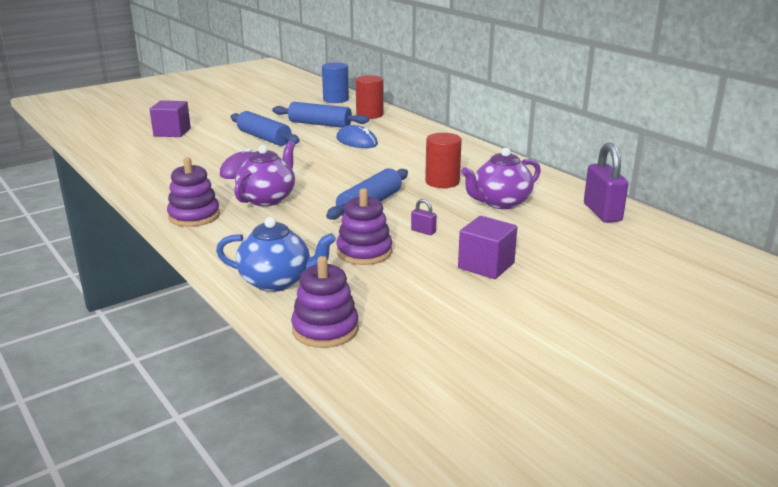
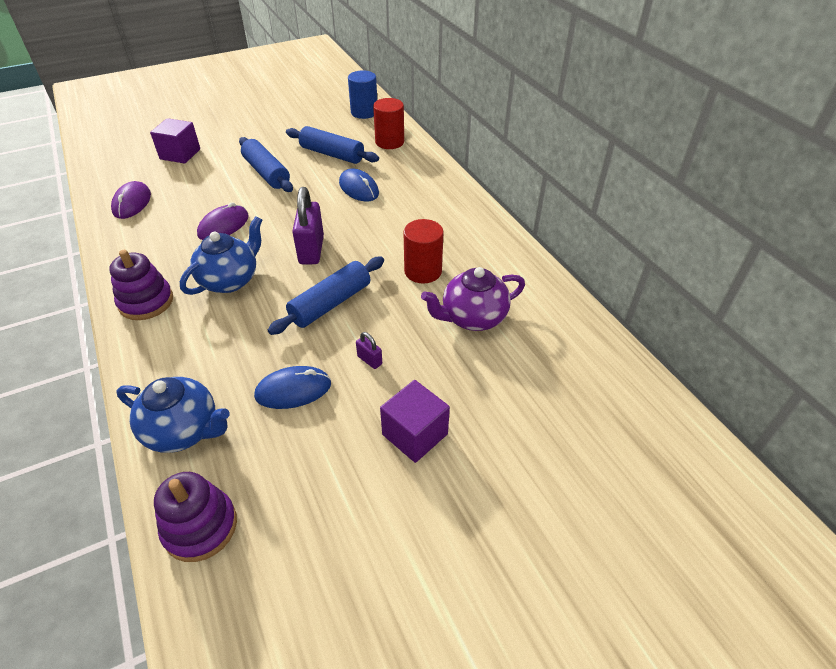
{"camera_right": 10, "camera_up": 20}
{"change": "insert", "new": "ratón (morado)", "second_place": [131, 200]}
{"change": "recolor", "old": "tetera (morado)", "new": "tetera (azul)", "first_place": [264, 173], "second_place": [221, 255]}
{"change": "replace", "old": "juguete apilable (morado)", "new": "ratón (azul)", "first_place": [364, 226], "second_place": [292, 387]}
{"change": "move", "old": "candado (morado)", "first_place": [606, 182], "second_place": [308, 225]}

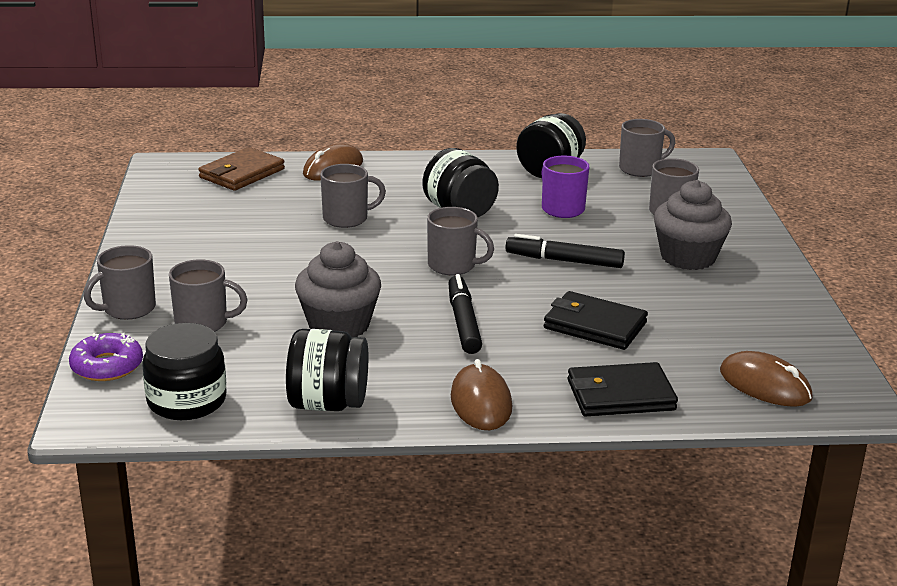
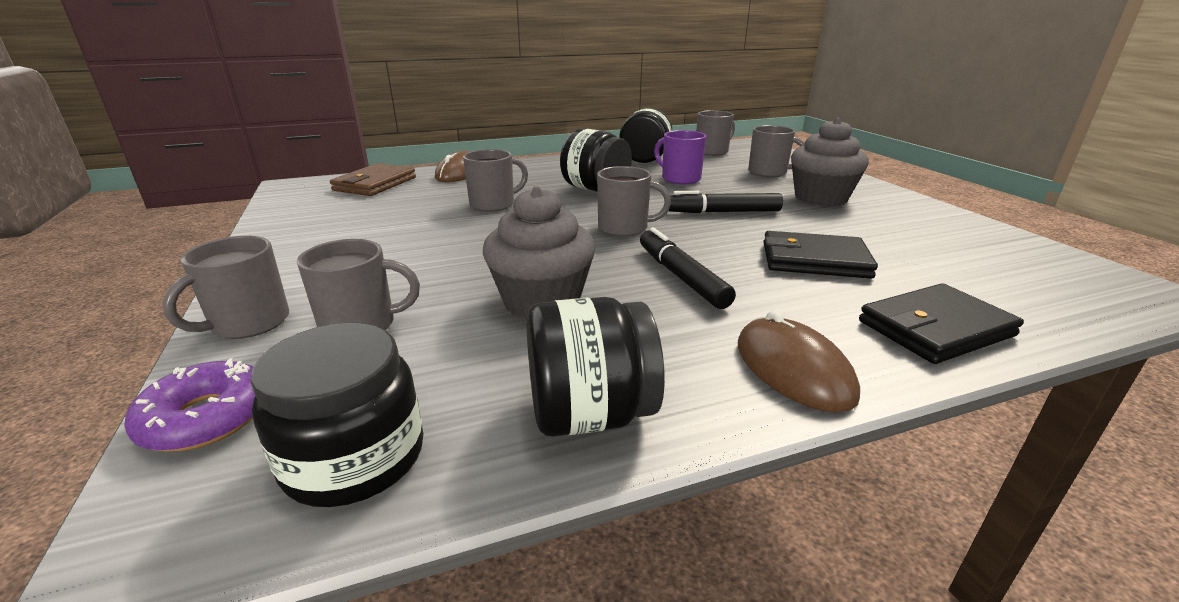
{"camera_right": -15, "camera_up": 0}
{"change": "delete", "old": "ratón (marrón)", "first_place": [766, 379]}

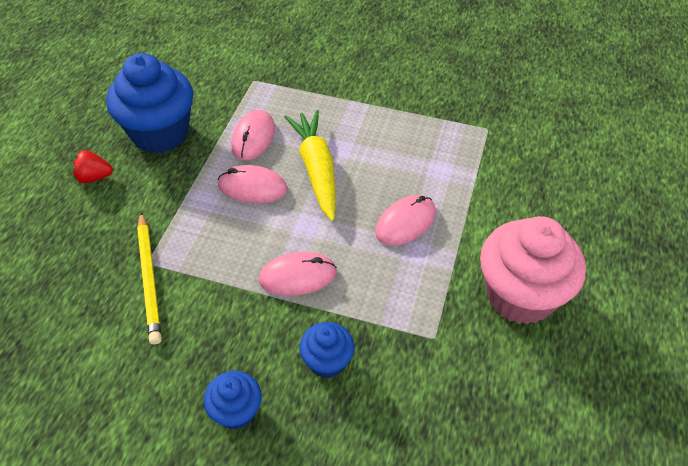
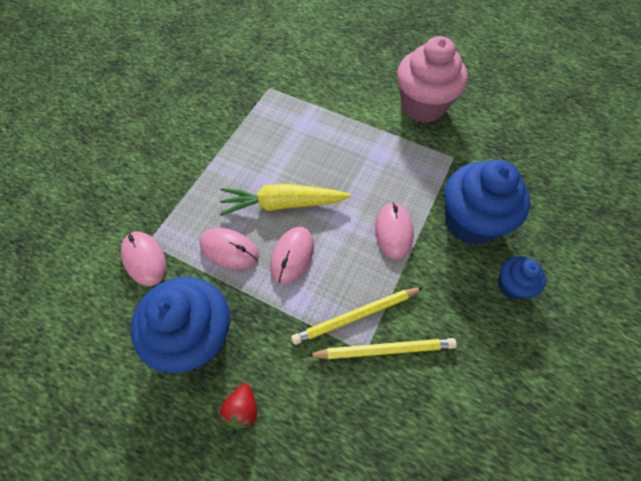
{"camera_right": -80, "camera_up": 10}
{"change": "move", "old": "ratón (rosa)", "first_place": [405, 220], "second_place": [143, 259]}
{"change": "insert", "new": "lápiz (amarillo)", "second_place": [357, 316]}
{"change": "resize", "old": "magdalena (azul)", "first_place": [326, 350], "second_place": [487, 202], "factor": 1.95}

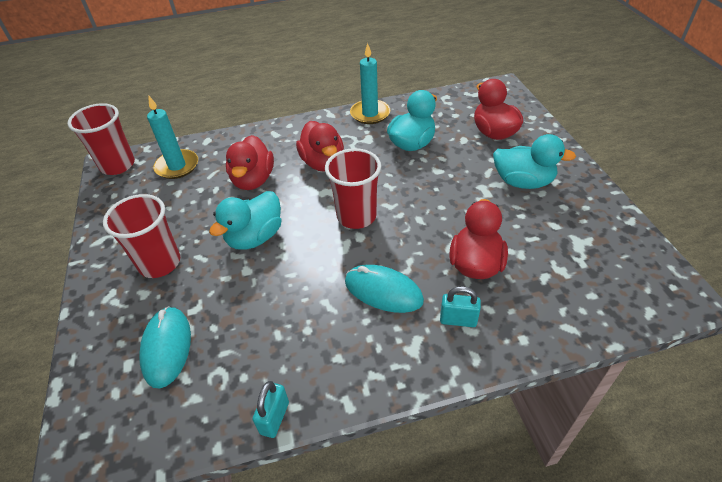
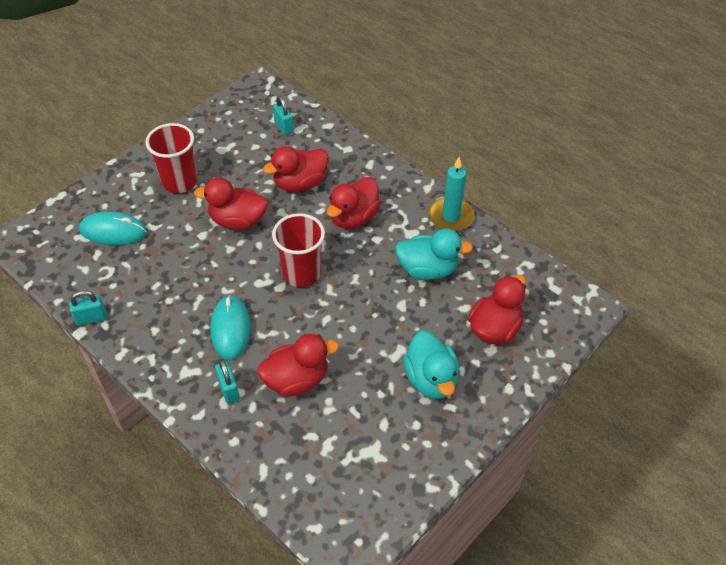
{"camera_right": 55, "camera_up": 5}
{"change": "rotate", "old": "ratón (turquesa)", "first_place": [165, 347], "second_place": [113, 228], "degrees": 45}
{"change": "recolor", "old": "pato (turquesa)", "new": "pato (rojo)", "first_place": [245, 220], "second_place": [231, 203]}
{"change": "replace", "old": "vela (turquesa)", "new": "candado (turquesa)", "first_place": [172, 137], "second_place": [283, 115]}
{"change": "delete", "old": "vaso (rojo)", "first_place": [101, 139]}

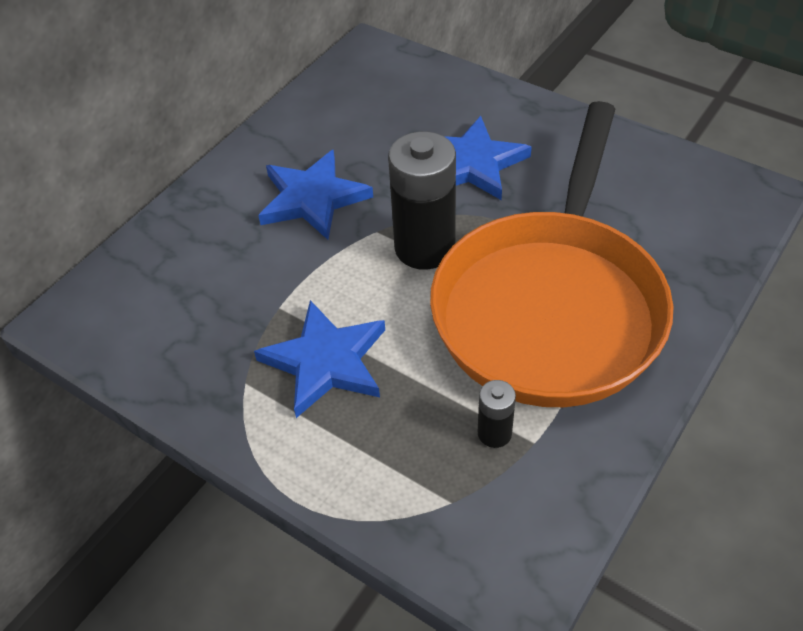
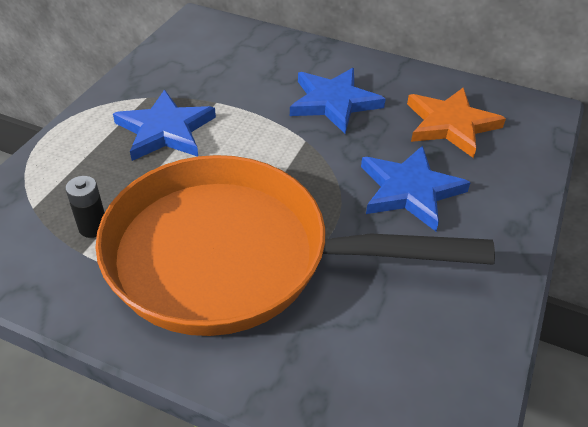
{"camera_right": 75, "camera_up": -5}
{"change": "insert", "new": "estrella (naranja)", "second_place": [456, 123]}
{"change": "delete", "old": "pila (negro)", "first_place": [422, 200]}

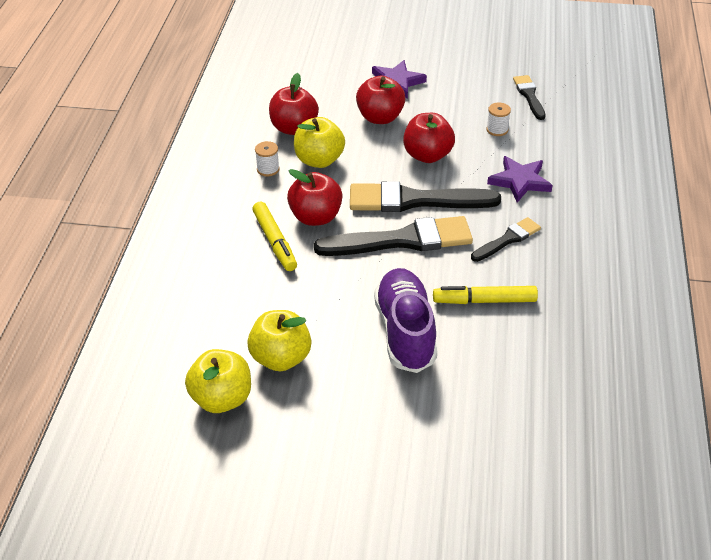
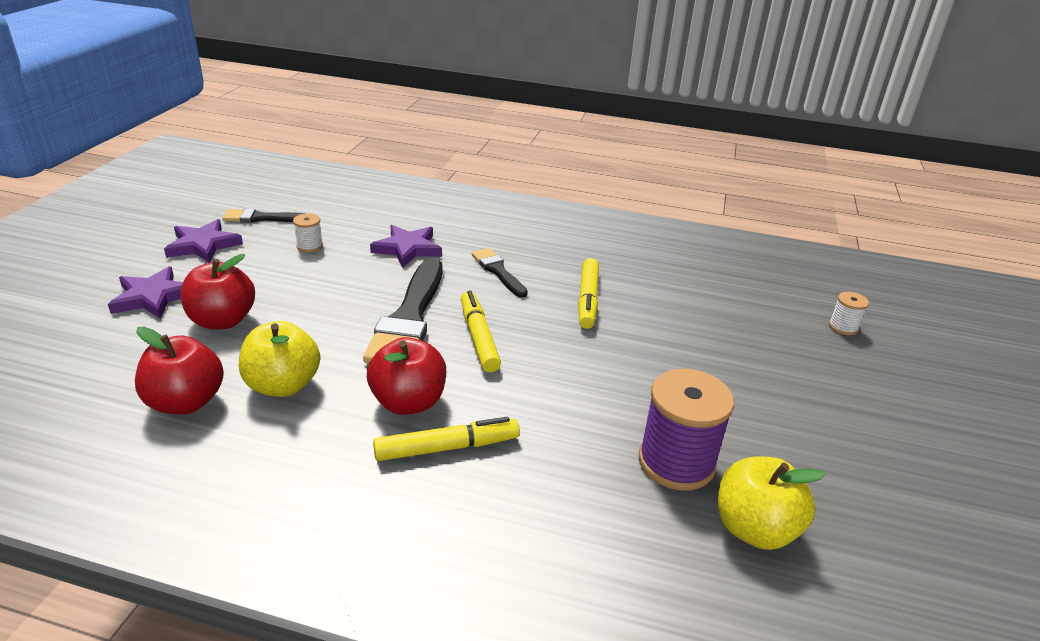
{"camera_right": -85, "camera_up": -10}
{"change": "insert", "new": "estrella (morado)", "second_place": [203, 241]}
{"change": "replace", "old": "pincel (negro)", "new": "rotulador (amarillo)", "first_place": [393, 236], "second_place": [481, 331]}
{"change": "replace", "old": "manzana (amarillo)", "new": "carrete (morado)", "first_place": [279, 340], "second_place": [686, 429]}
{"change": "move", "old": "carrete (blanco)", "first_place": [267, 158], "second_place": [849, 313]}
{"change": "delete", "old": "zapato (morado)", "first_place": [405, 320]}
{"change": "delete", "old": "manzana (rojo)", "first_place": [429, 138]}

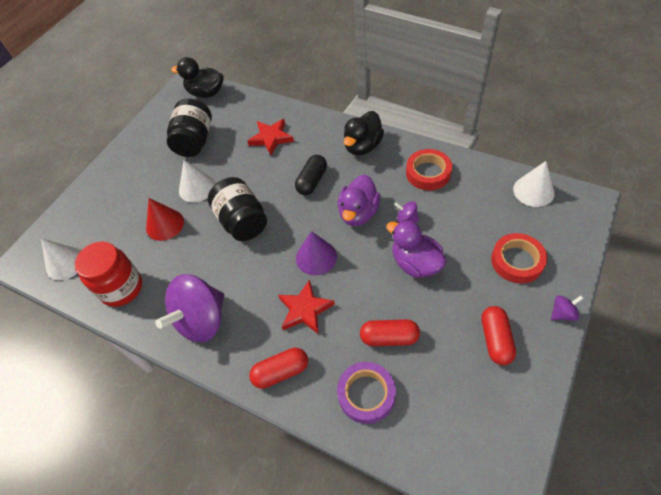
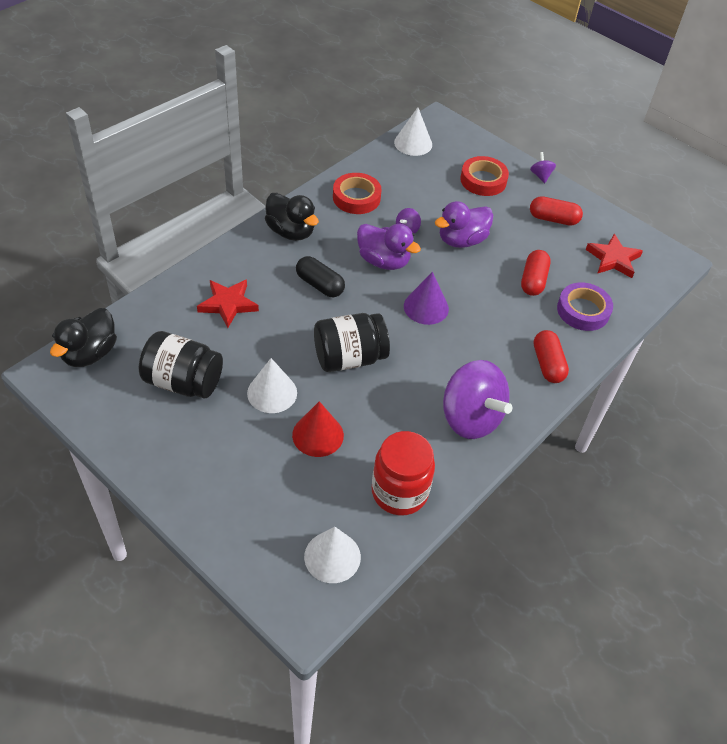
{"camera_right": -85, "camera_up": -5}
{"change": "move", "old": "estrella (rojo)", "first_place": [306, 306], "second_place": [614, 255]}

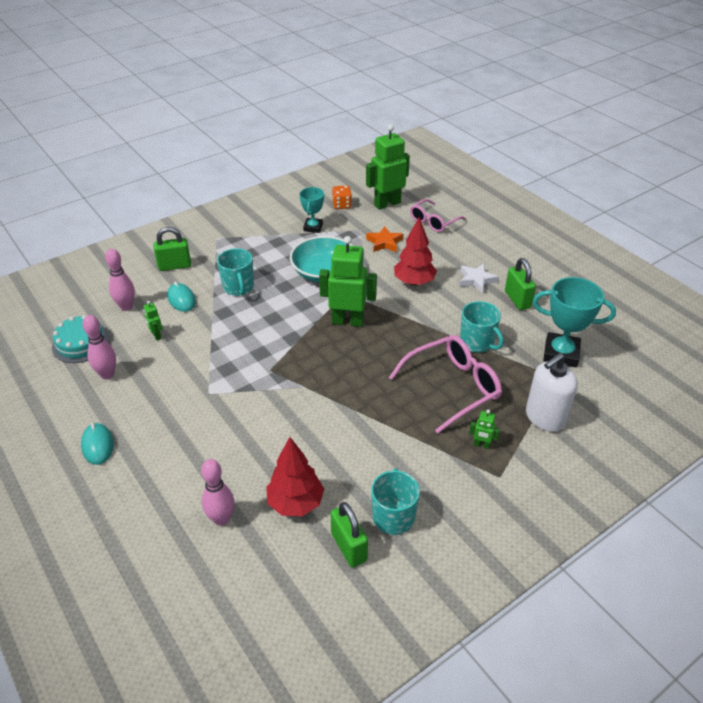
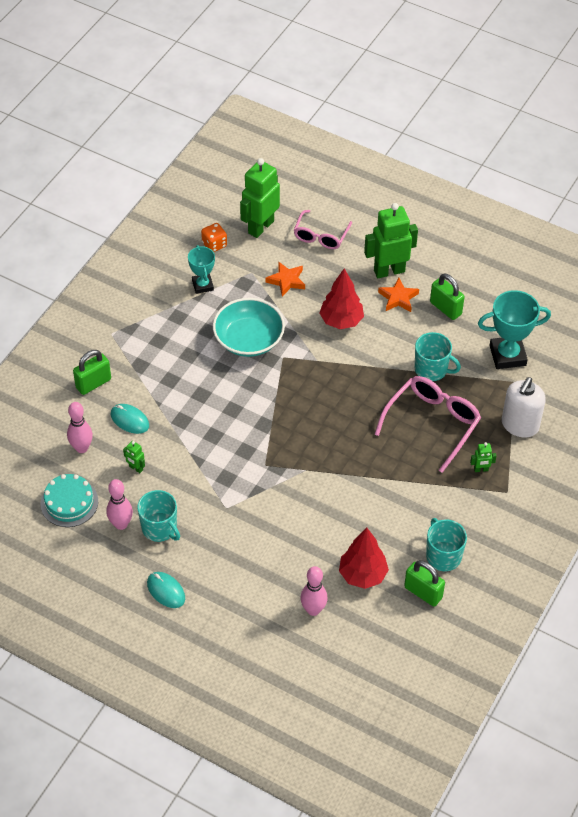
{"camera_right": -25, "camera_up": 10}
{"change": "move", "old": "taza (turquesa)", "first_place": [235, 272], "second_place": [158, 516]}
{"change": "move", "old": "robot (verde)", "first_place": [348, 281], "second_place": [391, 240]}
{"change": "recolor", "old": "estrella (blanco)", "new": "estrella (naranja)", "first_place": [479, 278], "second_place": [398, 295]}

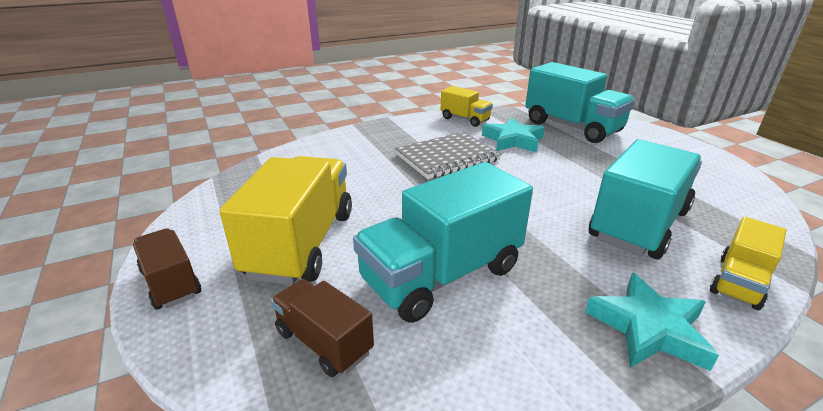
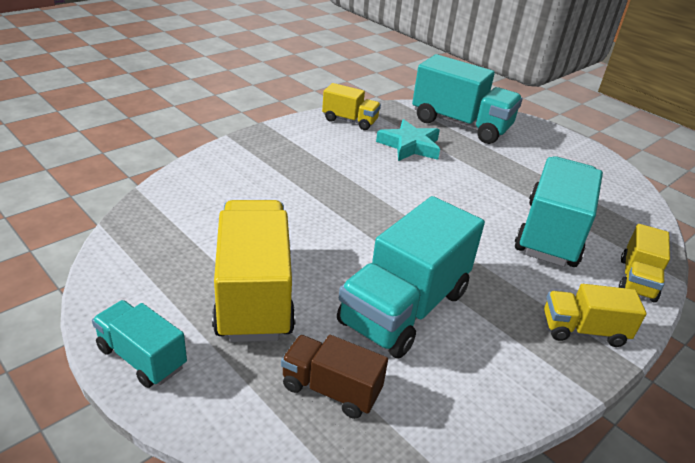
{"camera_right": -20, "camera_up": 5}
{"change": "recolor", "old": "camión (marrón)", "new": "camión (turquesa)", "first_place": [167, 269], "second_place": [139, 344]}
{"change": "replace", "old": "estrella (turquesa)", "new": "camión (amarillo)", "first_place": [652, 322], "second_place": [595, 315]}
{"change": "delete", "old": "cuaderno (gris)", "first_place": [448, 155]}

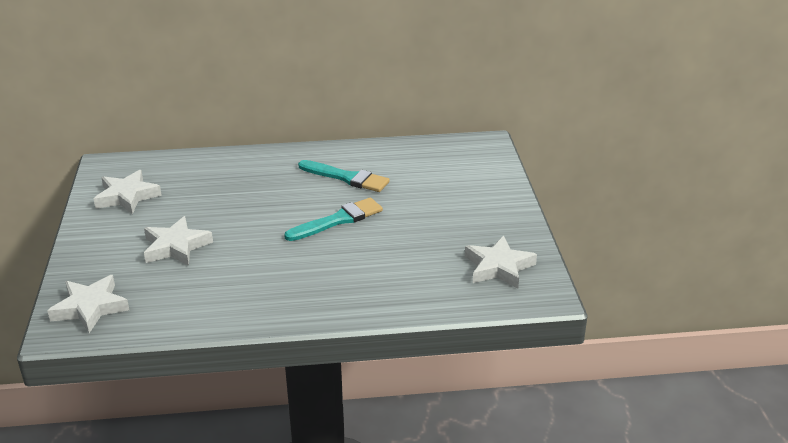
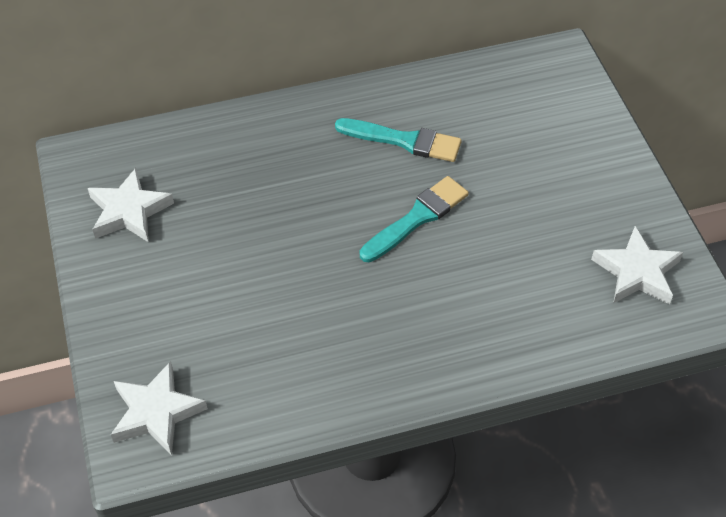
{"camera_right": -10, "camera_up": 20}
{"change": "delete", "old": "estrella (blanco)", "first_place": [178, 241]}

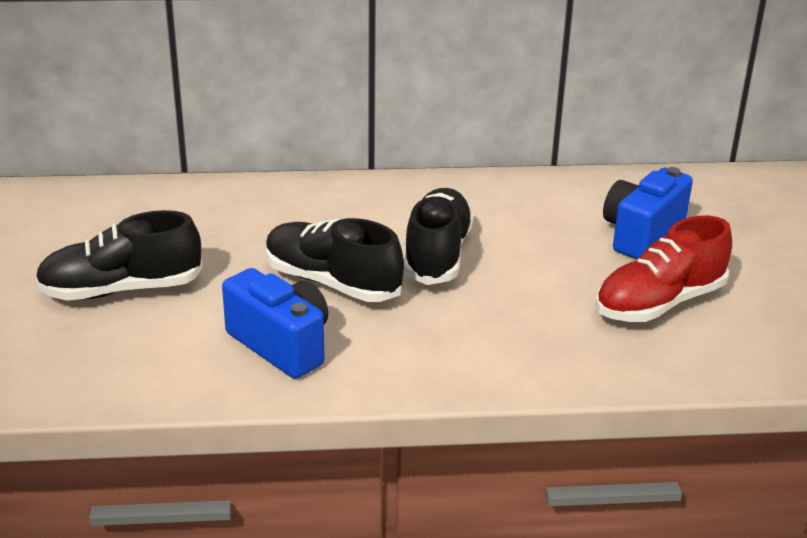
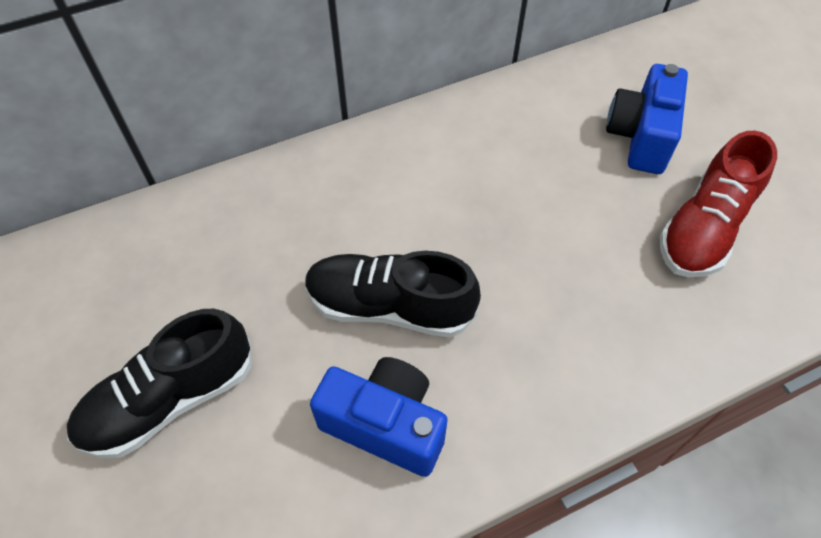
{"camera_right": -20, "camera_up": 25}
{"change": "delete", "old": "zapato (negro)", "first_place": [439, 236]}

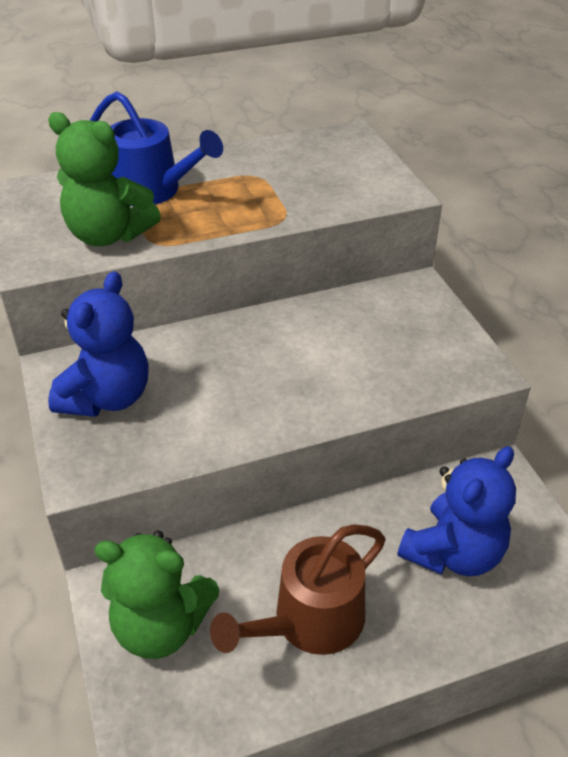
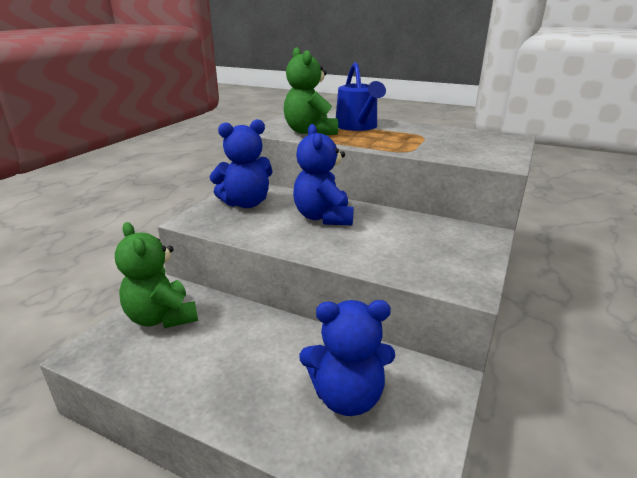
{"camera_right": 45, "camera_up": -15}
{"change": "insert", "new": "osito (azul)", "second_place": [323, 174]}
{"change": "delete", "old": "regadera (marrón)", "first_place": [297, 589]}

